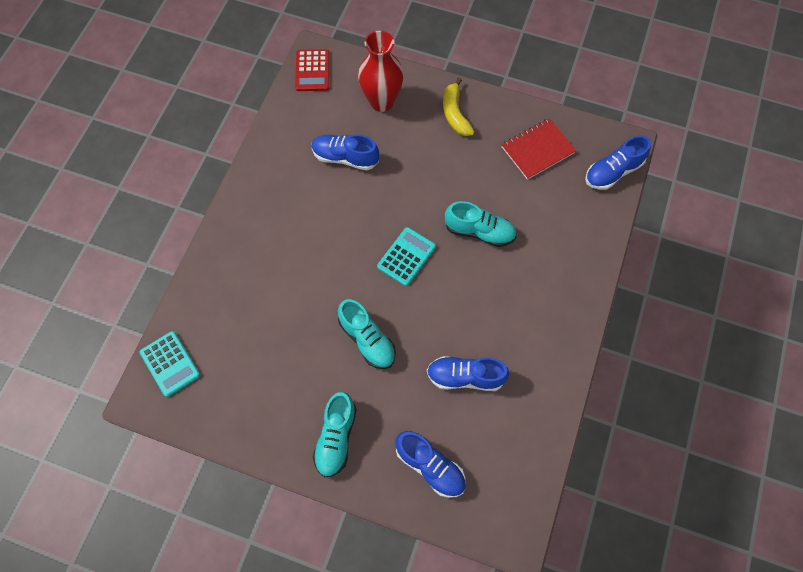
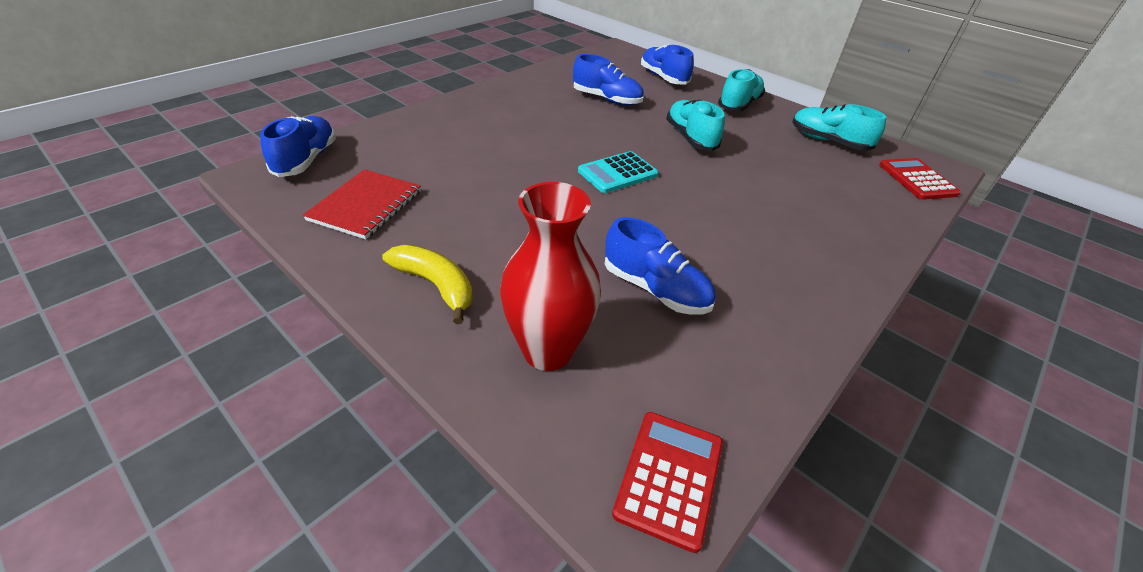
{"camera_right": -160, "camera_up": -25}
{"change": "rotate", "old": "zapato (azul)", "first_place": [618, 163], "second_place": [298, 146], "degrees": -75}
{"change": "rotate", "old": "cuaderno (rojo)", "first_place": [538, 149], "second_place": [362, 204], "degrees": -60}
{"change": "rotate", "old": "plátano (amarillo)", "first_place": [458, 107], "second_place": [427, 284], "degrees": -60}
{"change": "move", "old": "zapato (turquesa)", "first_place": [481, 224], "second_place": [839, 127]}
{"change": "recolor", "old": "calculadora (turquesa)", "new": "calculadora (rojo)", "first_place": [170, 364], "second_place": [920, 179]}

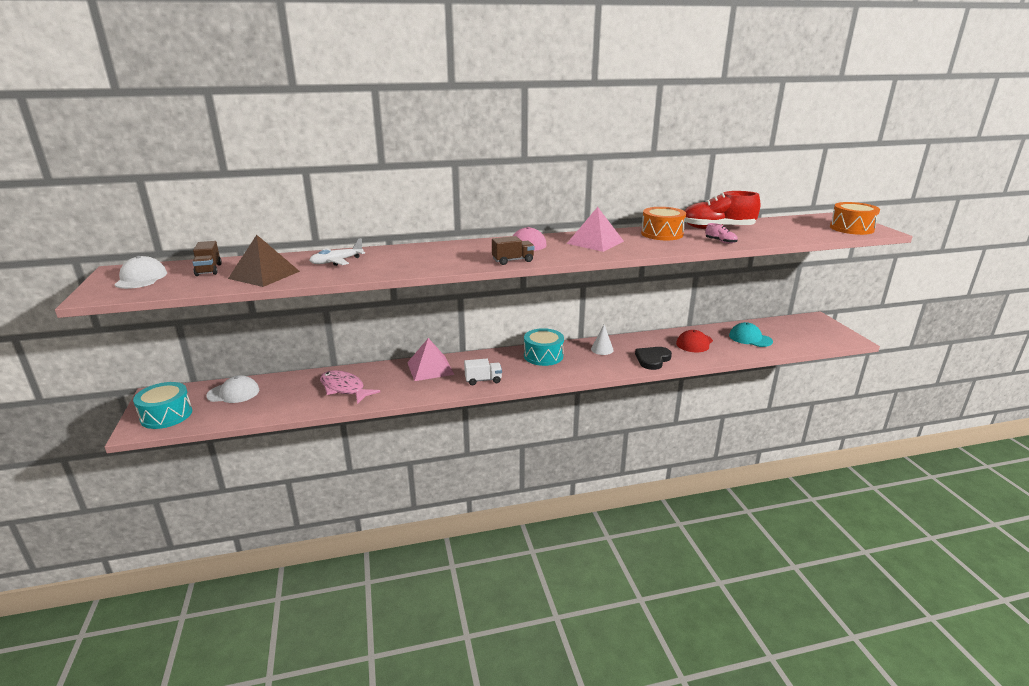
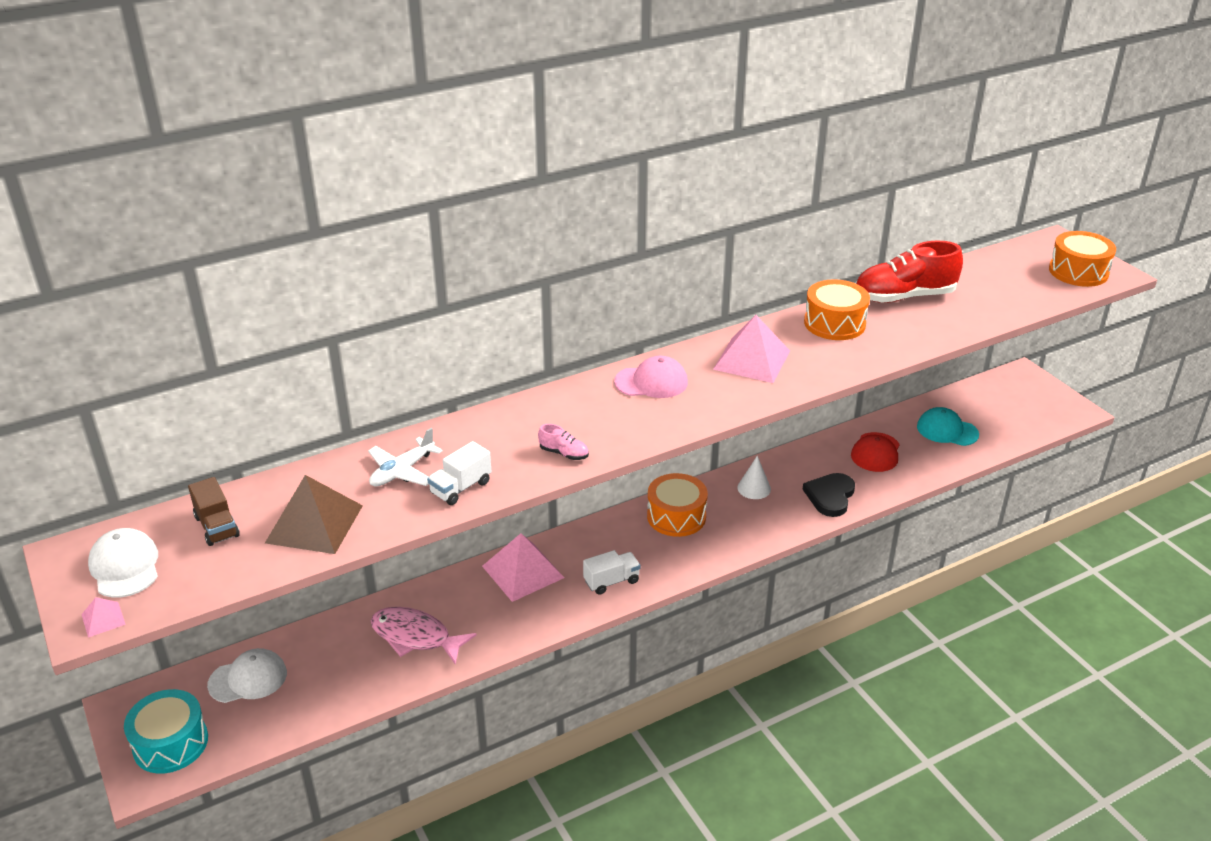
{"camera_right": -15, "camera_up": 10}
{"change": "insert", "new": "pirámide (rosa)", "second_place": [103, 617]}
{"change": "insert", "new": "camión (blanco)", "second_place": [459, 473]}
{"change": "move", "old": "zapato (rosa)", "first_place": [721, 233], "second_place": [563, 442]}
{"change": "recolor", "old": "tambor (turquesa)", "new": "tambor (naranja)", "first_place": [544, 347], "second_place": [677, 505]}
{"change": "delete", "old": "camión (marrón)", "first_place": [513, 250]}

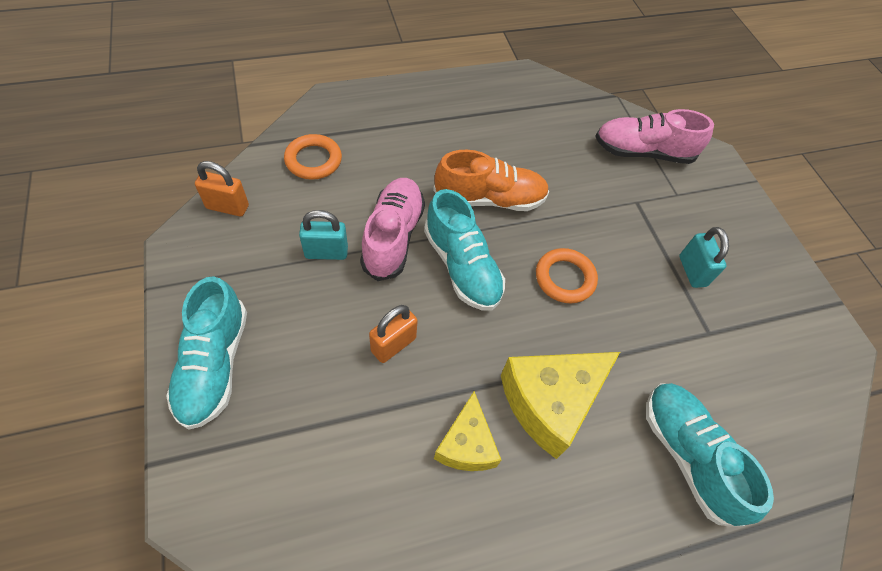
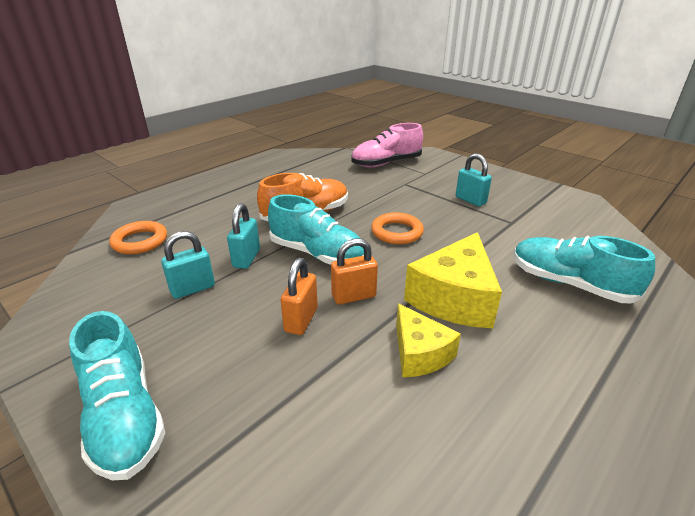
{"camera_right": -25, "camera_up": -25}
{"change": "replace", "old": "zapato (rosa)", "new": "candado (turquesa)", "first_place": [392, 229], "second_place": [243, 236]}
{"change": "move", "old": "candado (naranja)", "first_place": [222, 188], "second_place": [354, 271]}

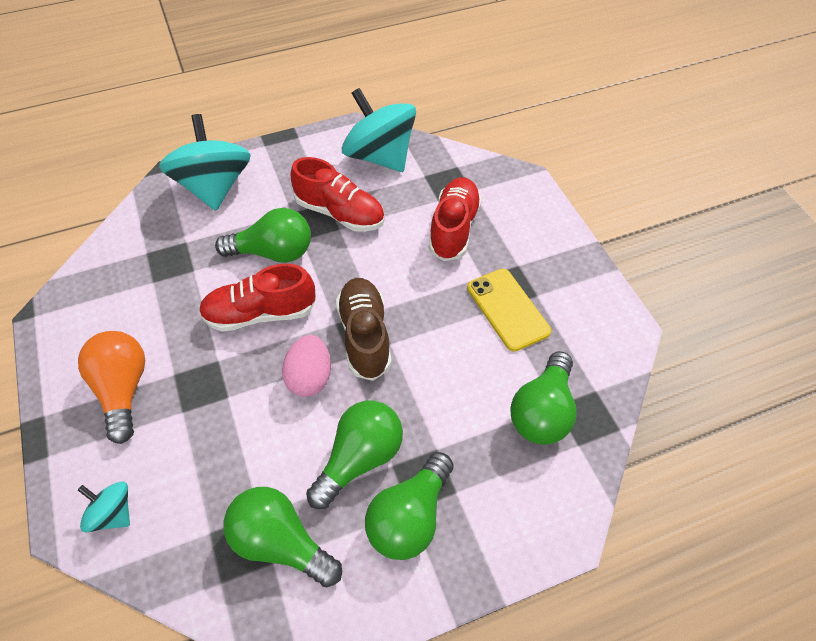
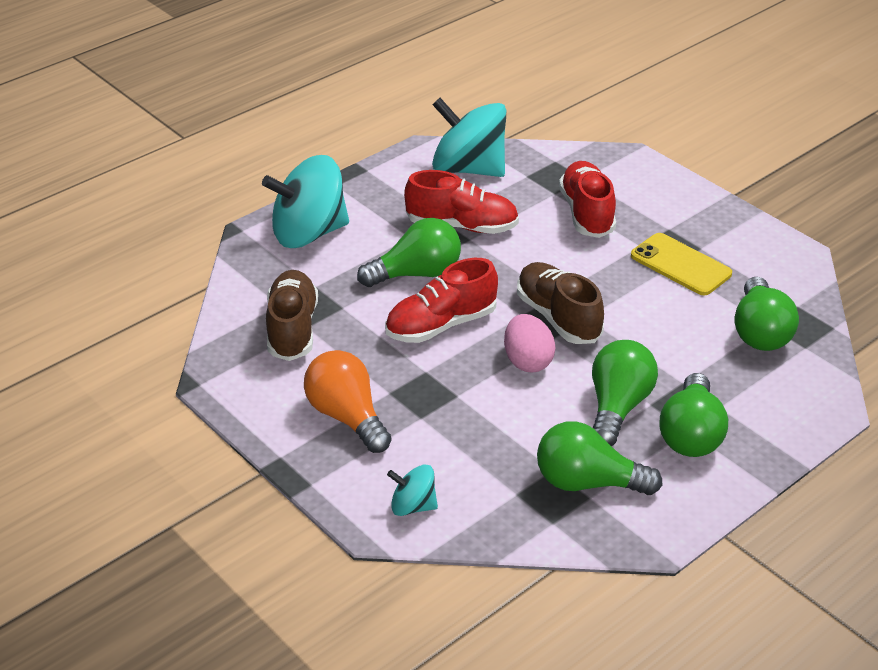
{"camera_right": -20, "camera_up": -15}
{"change": "rotate", "old": "peonza (turquesa)", "first_place": [205, 162], "second_place": [305, 201], "degrees": -75}
{"change": "insert", "new": "zapato (marrón)", "second_place": [292, 315]}

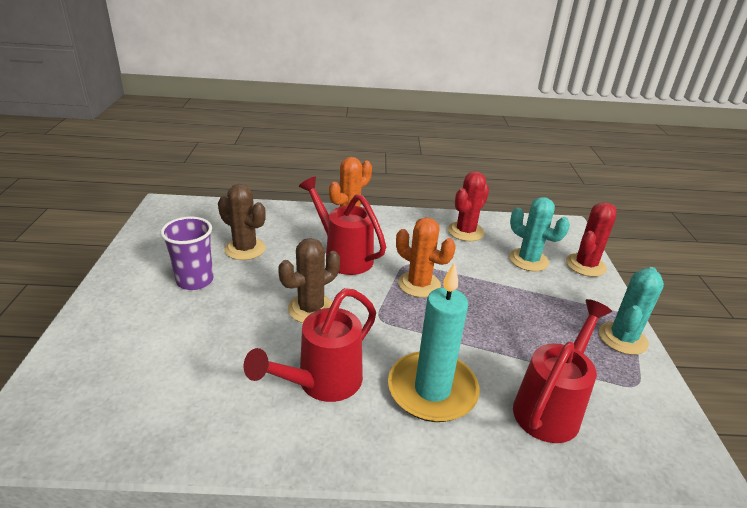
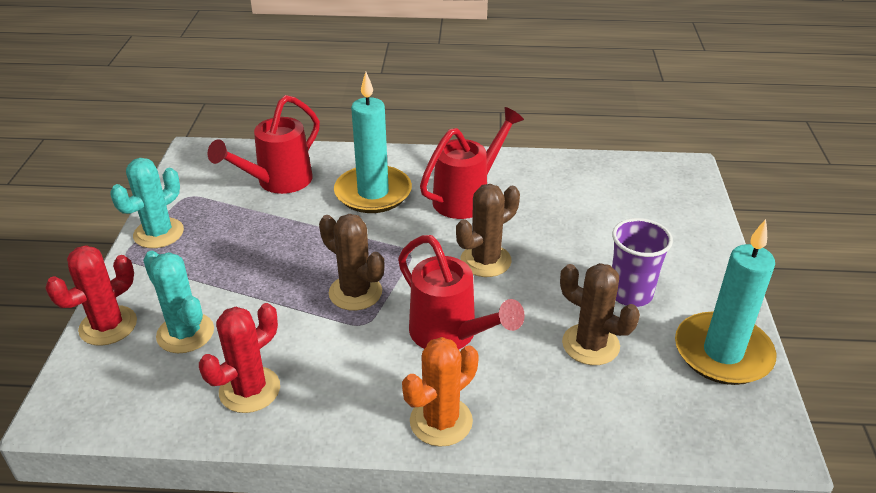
{"camera_right": -175, "camera_up": 5}
{"change": "recolor", "old": "cactus (naranja)", "new": "cactus (marrón)", "first_place": [426, 257], "second_place": [351, 262]}
{"change": "insert", "new": "vela (turquesa)", "second_place": [725, 302]}

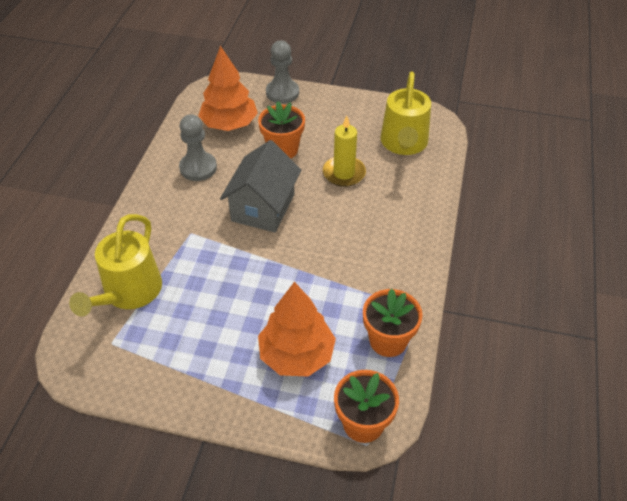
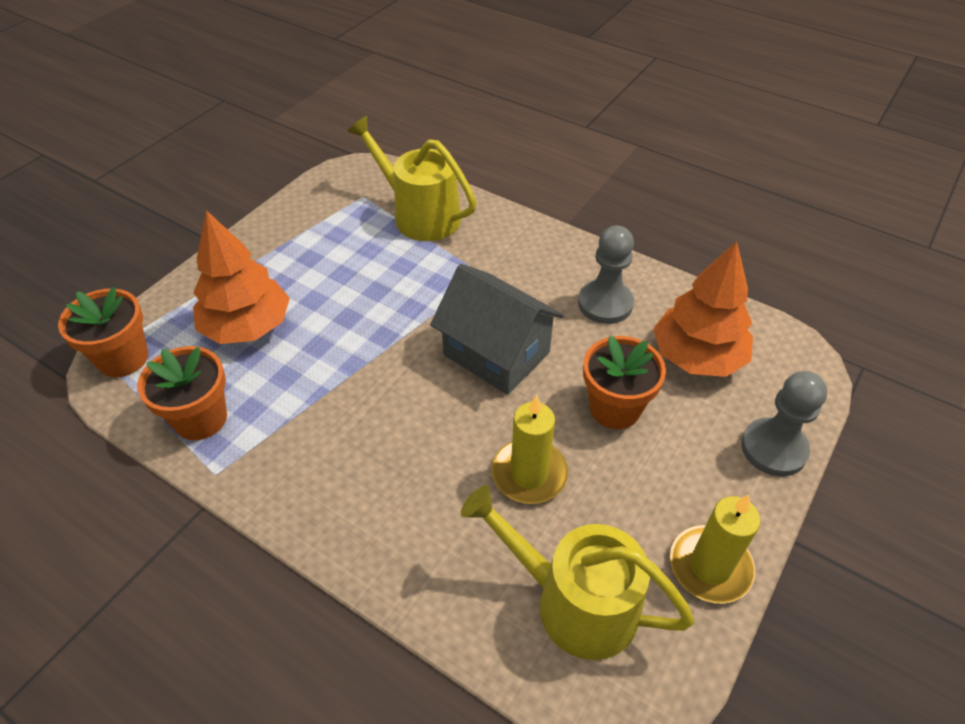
{"camera_right": 110, "camera_up": 0}
{"change": "insert", "new": "vela (amarillo)", "second_place": [715, 549]}

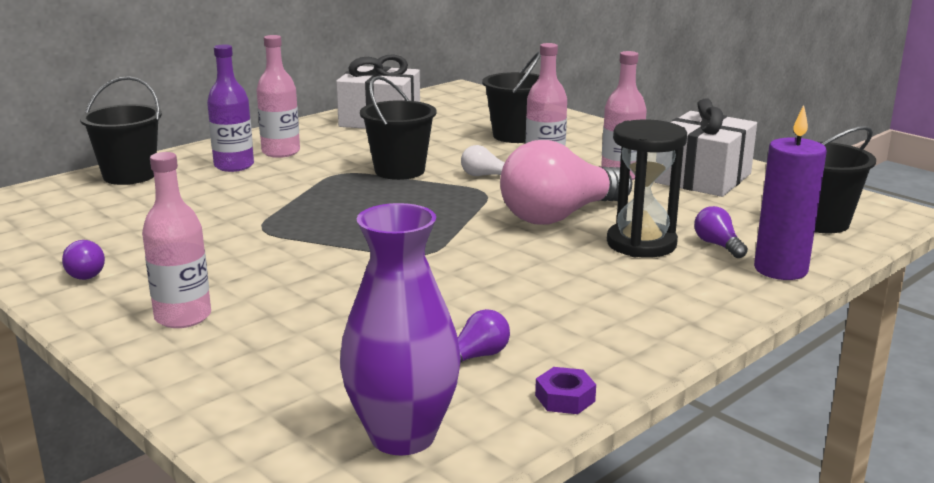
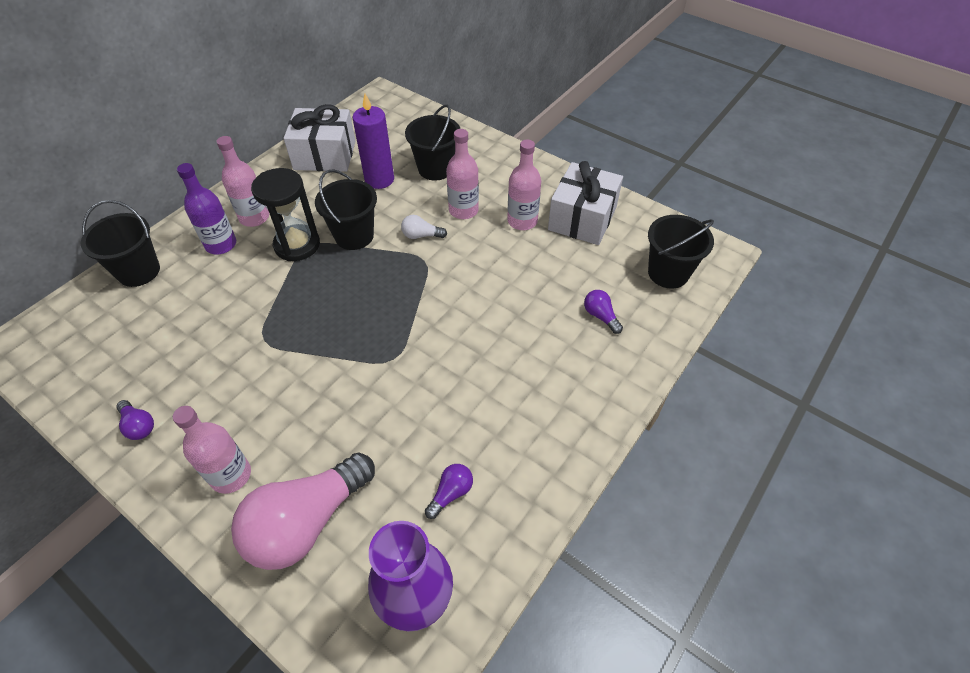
{"camera_right": -10, "camera_up": 30}
{"change": "move", "old": "bombilla (rosa)", "first_place": [566, 182], "second_place": [303, 511]}
{"change": "move", "old": "reloj de arena (negro)", "first_place": [647, 188], "second_place": [285, 214]}
{"change": "move", "old": "vela (morado)", "first_place": [790, 192], "second_place": [373, 141]}
{"change": "delete", "old": "tuerca (morado)", "first_place": [565, 390]}

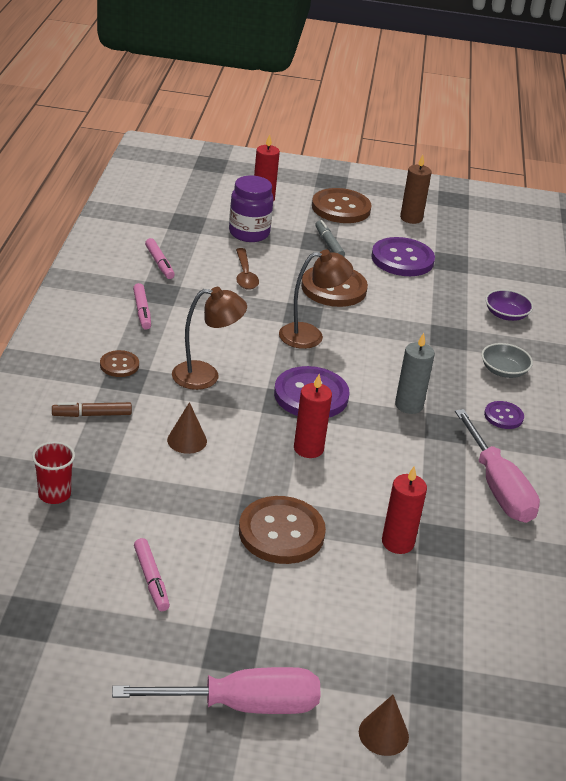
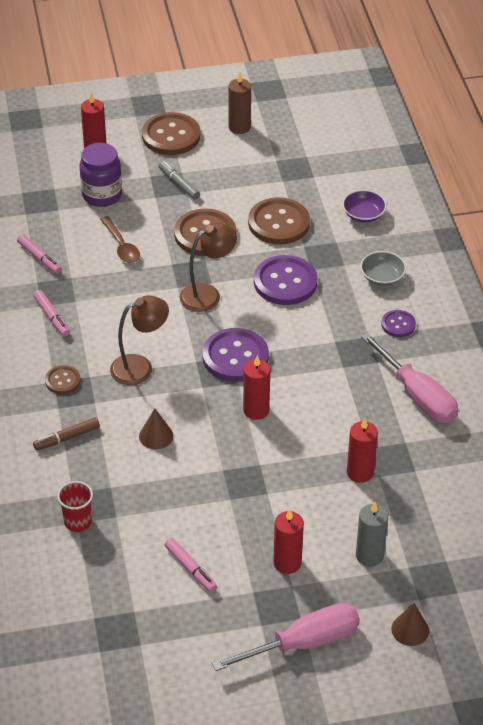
{"camera_right": -15, "camera_up": 10}
{"change": "move", "old": "botón (marrón)", "first_place": [282, 530], "second_place": [279, 221]}
{"change": "move", "old": "botón (morado)", "first_place": [403, 256], "second_place": [286, 280]}
{"change": "insert", "new": "vela (rojo)", "second_place": [288, 541]}
{"change": "move", "old": "vela (gris)", "first_place": [415, 373], "second_place": [372, 534]}

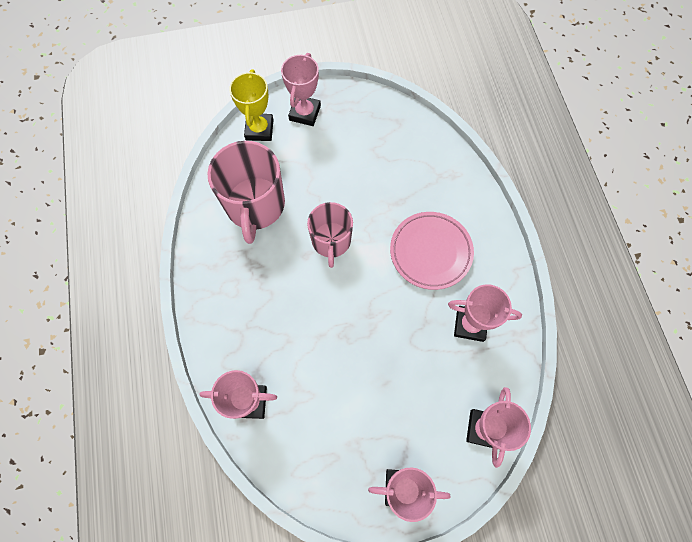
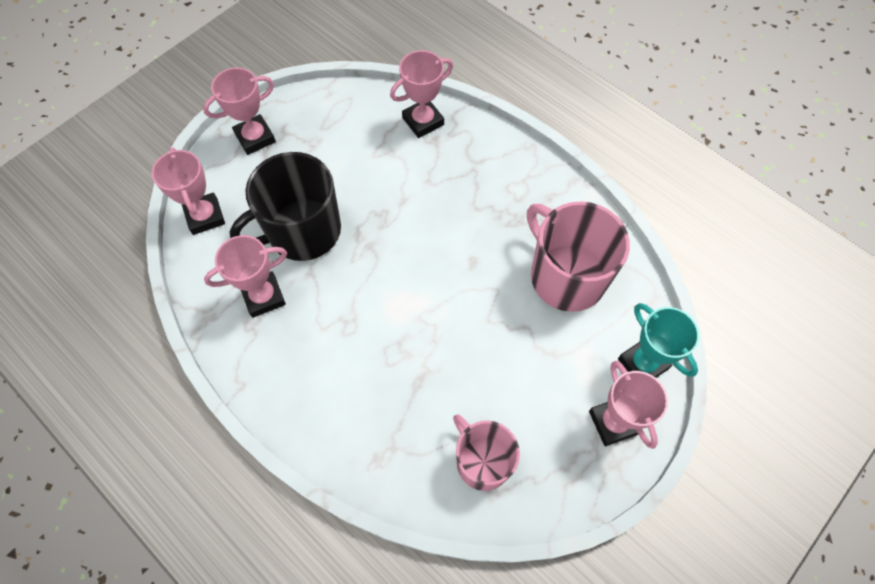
{"camera_right": 145, "camera_up": -5}
{"change": "insert", "new": "taza (negro)", "second_place": [285, 206]}
{"change": "move", "old": "taza (rosa)", "first_place": [330, 235], "second_place": [486, 452]}
{"change": "recolor", "old": "trofeo (amarillo)", "new": "trofeo (turquesa)", "first_place": [251, 105], "second_place": [658, 340]}
{"change": "delete", "old": "plato (rosa)", "first_place": [432, 251]}

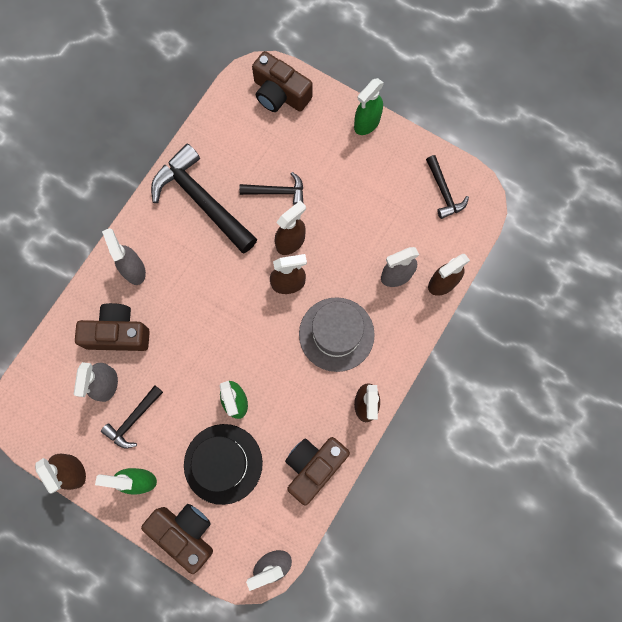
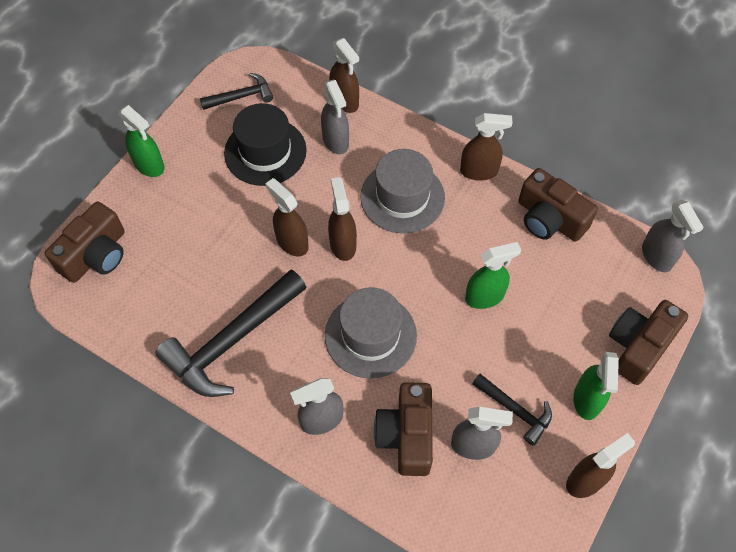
{"camera_right": -90, "camera_up": -15}
{"change": "move", "old": "sombrero (negro)", "first_place": [223, 464], "second_place": [265, 144]}
{"change": "insert", "new": "sombrero (gris)", "second_place": [371, 333]}
{"change": "delete", "old": "martillo (negro)", "first_place": [271, 188]}

